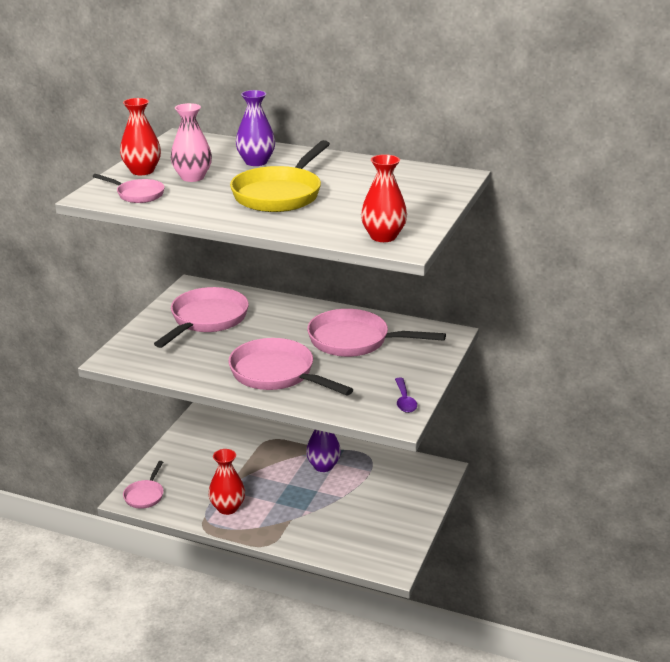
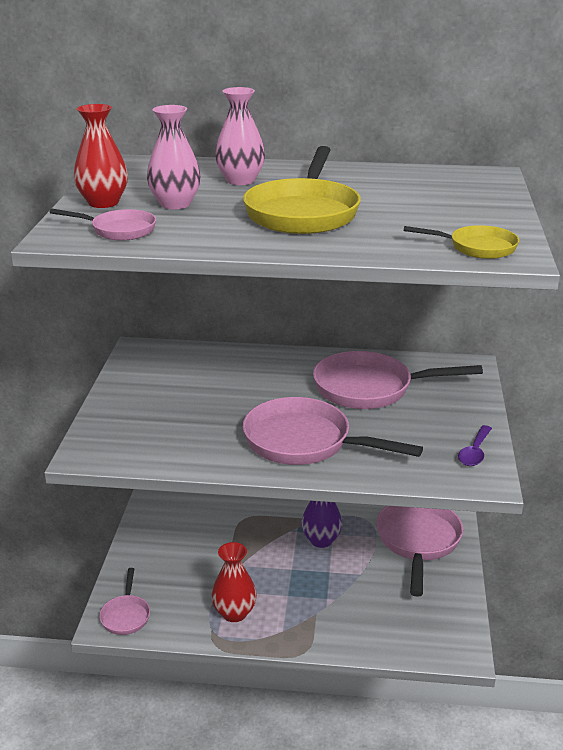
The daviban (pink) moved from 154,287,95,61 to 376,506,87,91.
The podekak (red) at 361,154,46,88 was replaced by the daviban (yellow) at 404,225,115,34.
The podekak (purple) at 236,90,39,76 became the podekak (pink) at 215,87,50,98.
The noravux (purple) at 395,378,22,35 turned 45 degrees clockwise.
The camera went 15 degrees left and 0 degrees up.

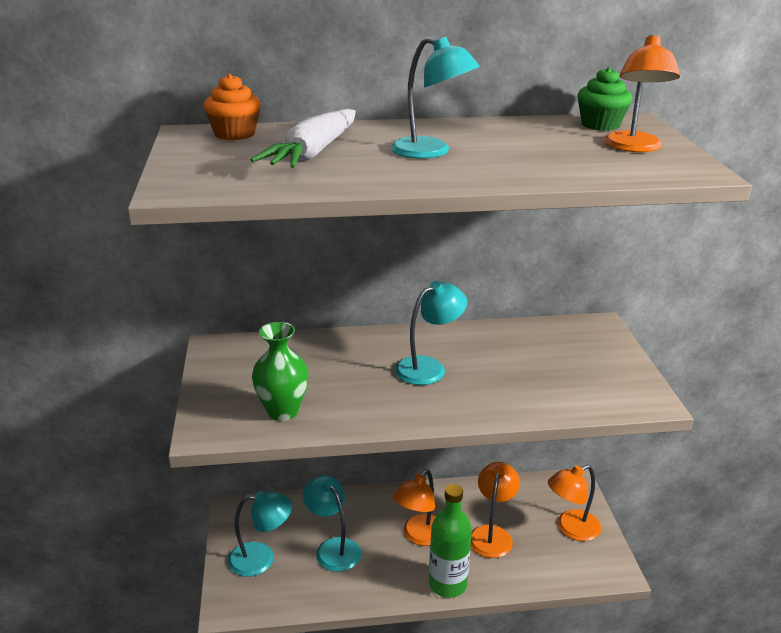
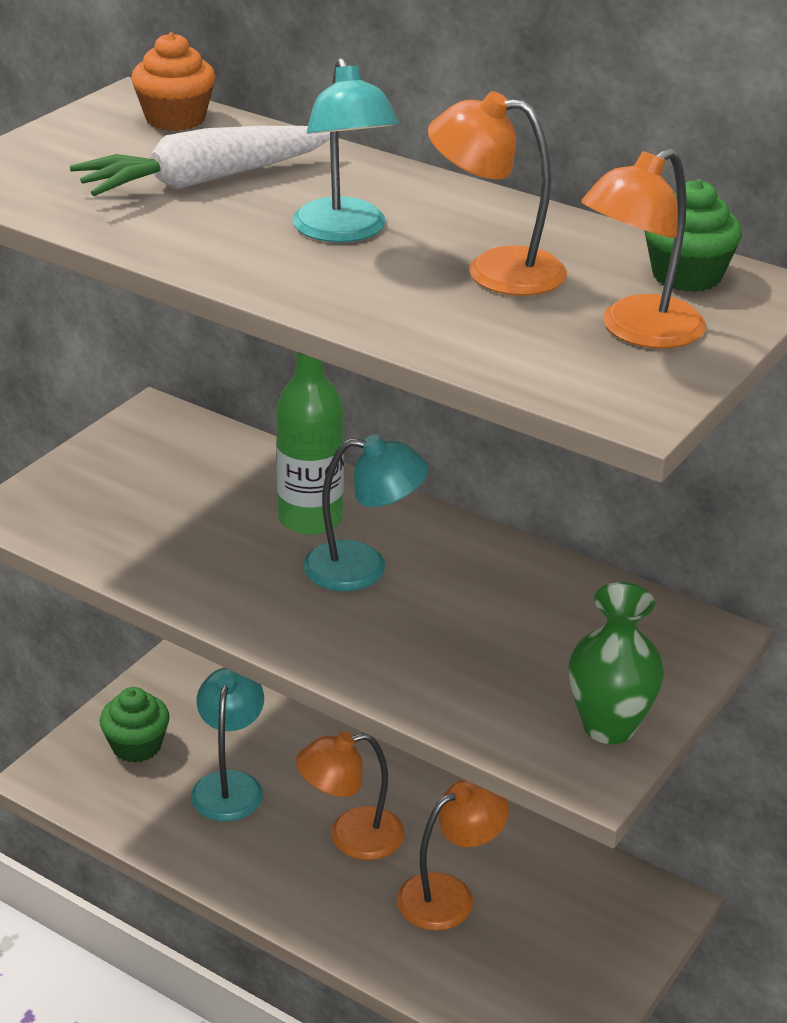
The podekak (green) moved from 252,322,57,99 to 569,582,95,162.
The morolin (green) moved from 429,484,43,114 to 276,352,68,183.
The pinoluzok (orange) moved from 548,465,54,76 to 428,91,139,205.
The pinoluzok (turquoise) at 228,491,64,86 was replaced by the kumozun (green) at 100,687,70,76.
The camera went 40 degrees right and 5 degrees up.

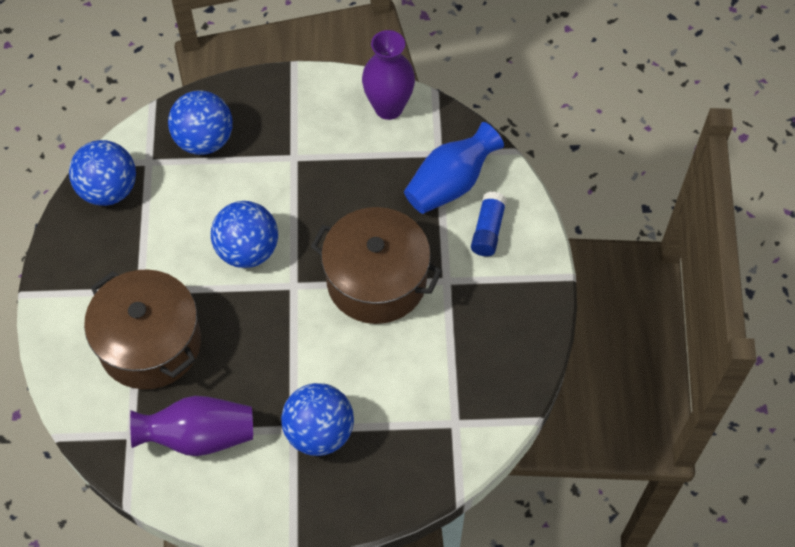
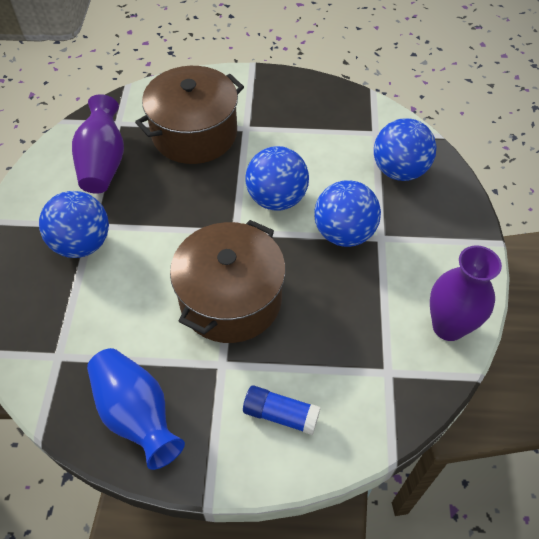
The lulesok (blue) moved from 69,140,67,66 to 314,180,67,67.
The podekak (blue) moved from 404,122,100,92 to 87,348,98,122.
The camera went 95 degrees right and 5 degrees down.

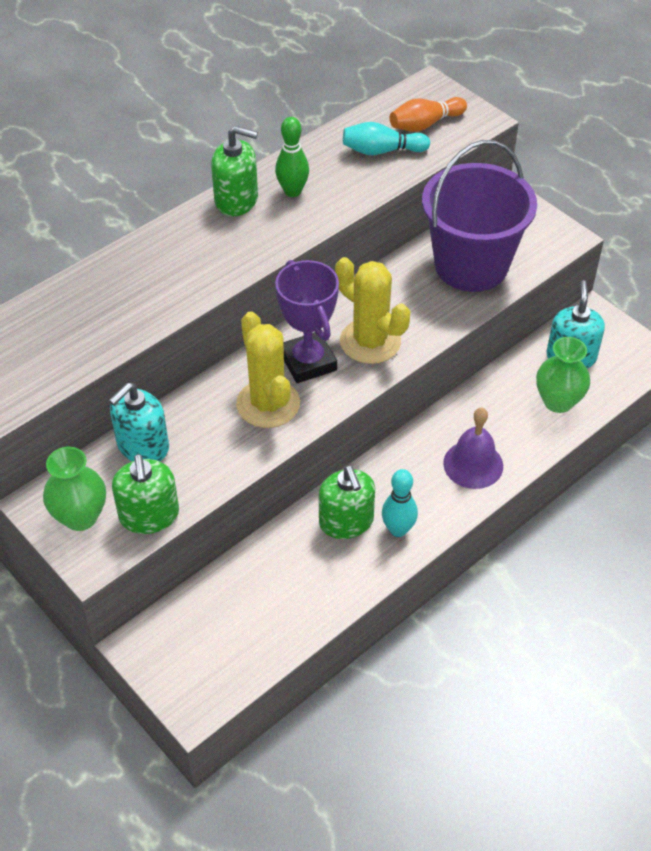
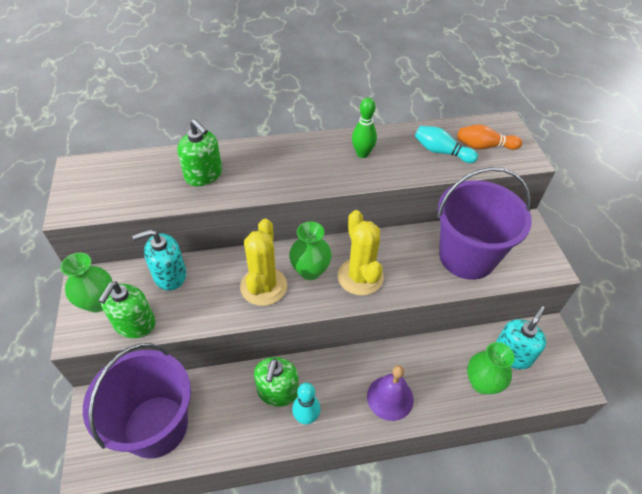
The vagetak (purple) at 83,343,108,116 appeared.
The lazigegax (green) moved from 211,126,47,90 to 177,119,45,67.
The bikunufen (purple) at 275,260,64,123 was replaced by the podekak (green) at 289,222,43,58.
The camera went 30 degrees right and 0 degrees up.

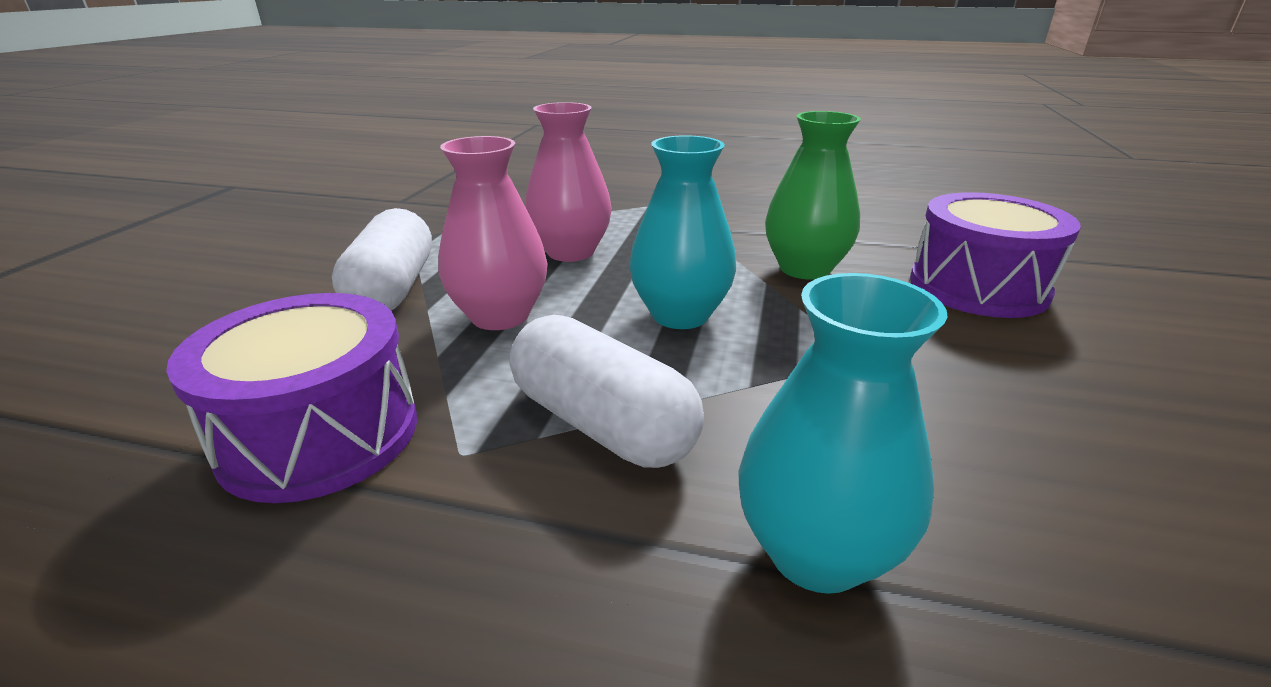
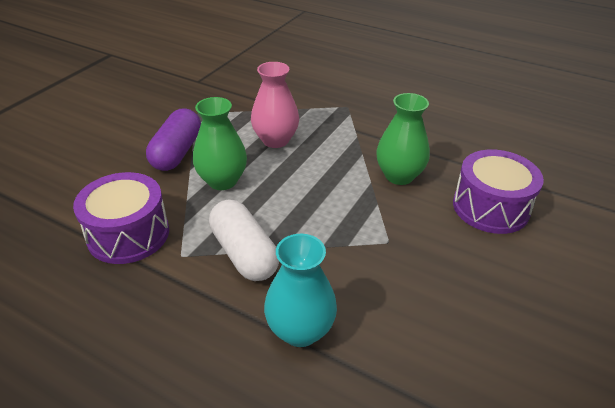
The podekak (turquoise) at 630,135,106,194 disappeared.
The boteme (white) at 332,208,100,103 became the boteme (purple) at 146,109,55,62.
The podekak (pink) at 438,136,110,194 became the podekak (green) at 193,97,54,93.
The camera went 15 degrees right and 10 degrees up.

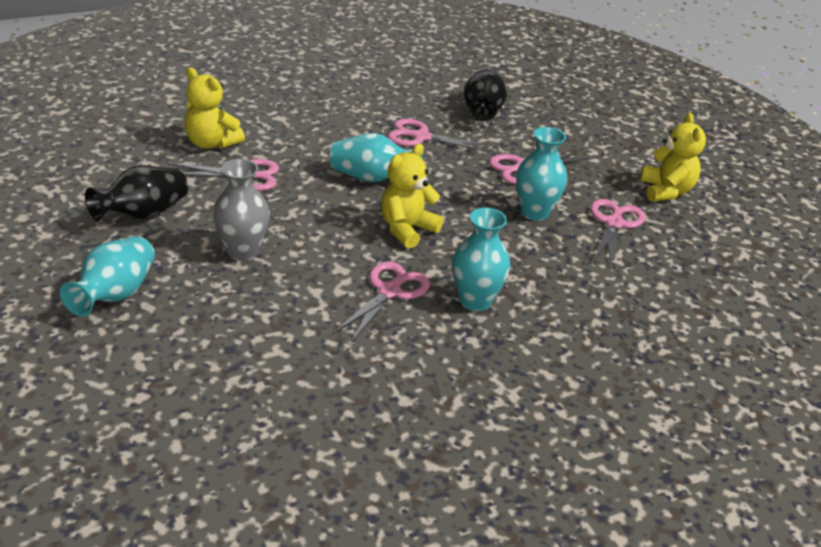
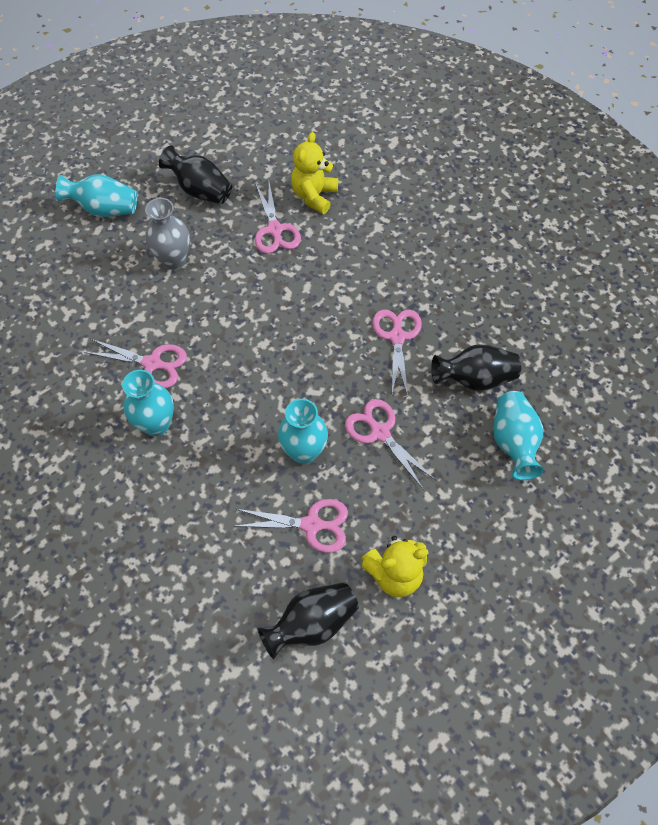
The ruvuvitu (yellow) at 381,144,62,105 disappeared.
The podekak (black) at 258,582,101,77 appeared.
The podekak (turquoise) moved from 330,133,93,49 to 493,391,51,89.
The camera went 80 degrees right and 25 degrees up.

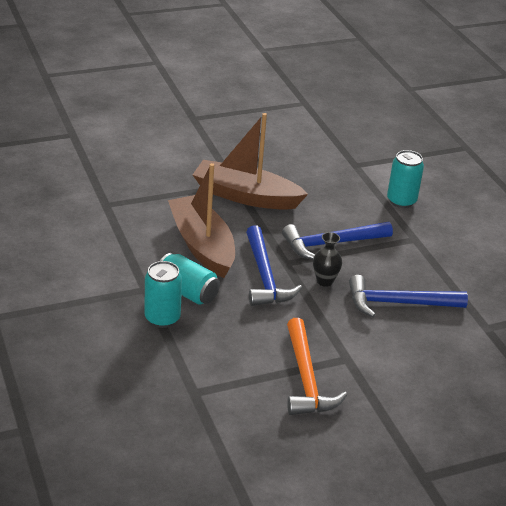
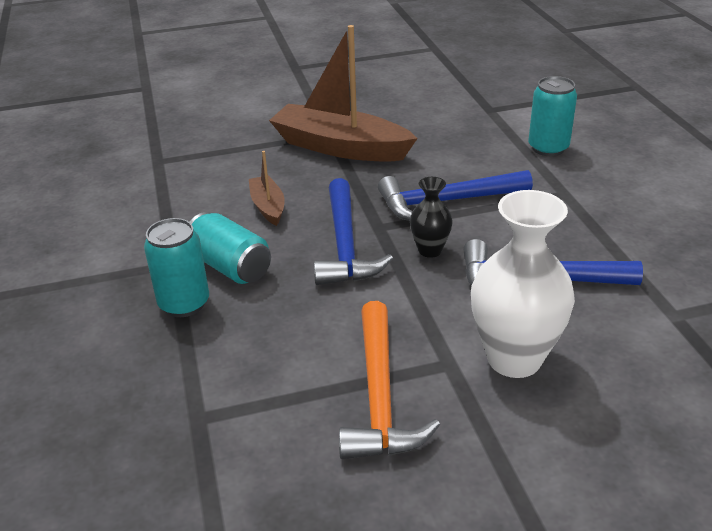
The podekak (white) at 471,190,104,188 appeared.
The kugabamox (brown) at 168,163,67,115 changed to 0.48 times the size.
The camera went 10 degrees right and 0 degrees up.

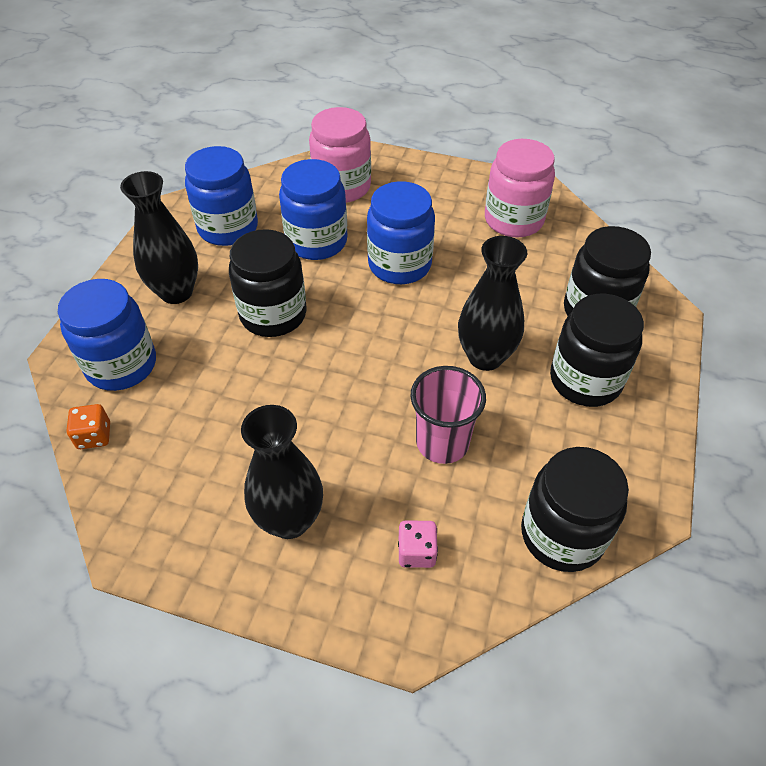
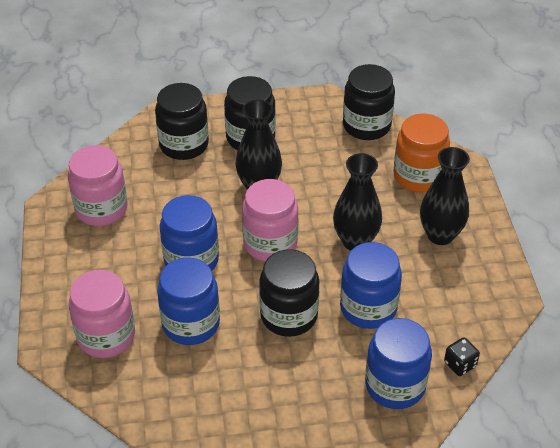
The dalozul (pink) at 410,366,76,98 disappeared.
The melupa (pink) at 242,179,57,82 appeared.
The podekak (black) moved from 120,171,78,133 to 333,153,49,98.
The melupa (blue) moved from 185,146,73,100 to 340,242,62,87.
The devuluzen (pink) at 398,521,40,47 was replaced by the melupa (orange) at 393,114,57,78.
The devuluzen (orange) at 67,404,43,45 became the devuluzen (black) at 444,337,36,39.
The camera went 115 degrees left and 5 degrees down.

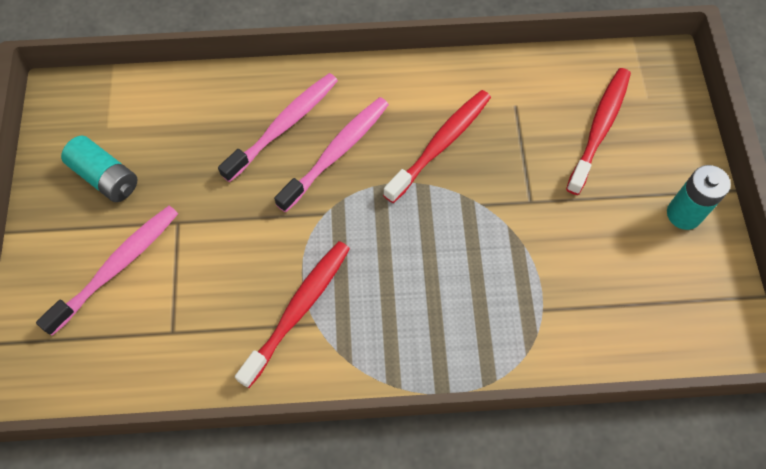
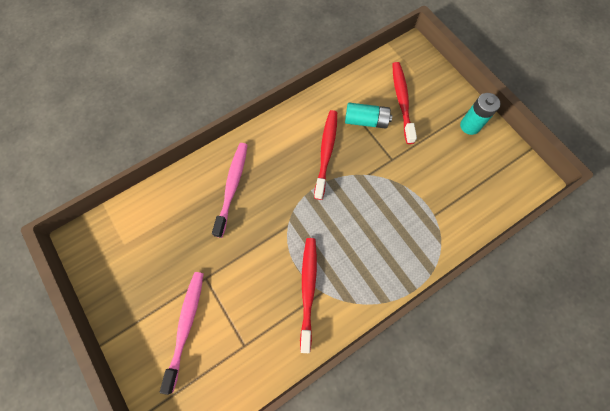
The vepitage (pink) at 274,97,115,116 disappeared.
The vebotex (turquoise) moved from 61,136,76,66 to 345,103,47,26.
The camera went 30 degrees left and 5 degrees up.

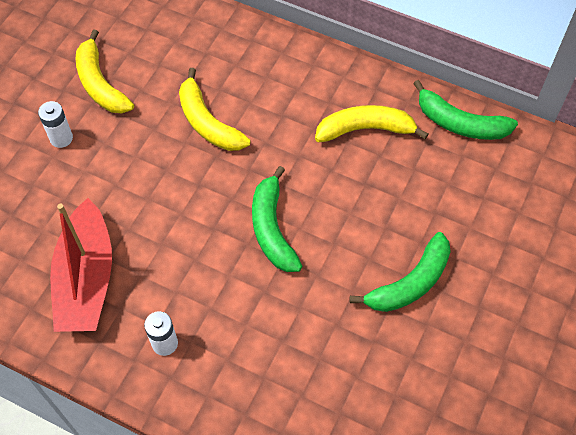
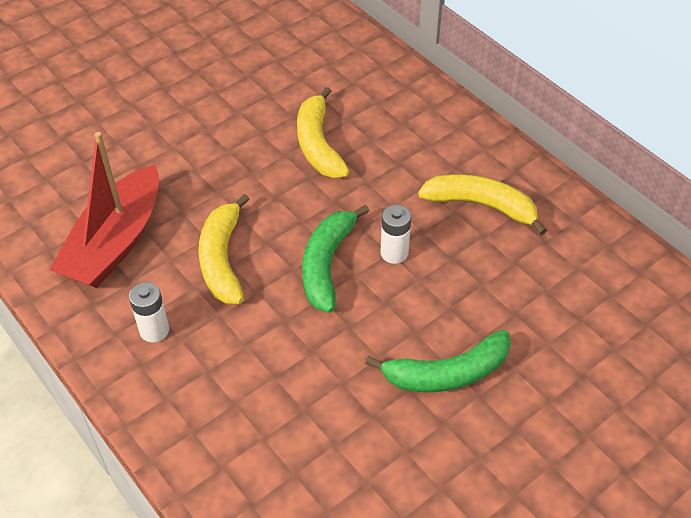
The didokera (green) at 413,80,105,60 disappeared.
The vebotex (white) moved from 38,101,35,47 to 381,205,30,59.
The didokera (yellow) moved from 75,29,59,85 to 198,194,52,110.
The camera went 25 degrees right and 10 degrees down.

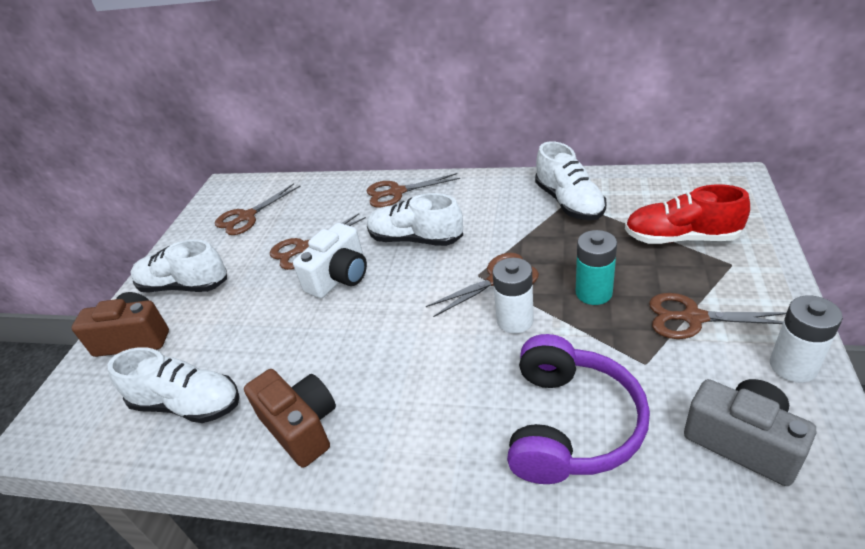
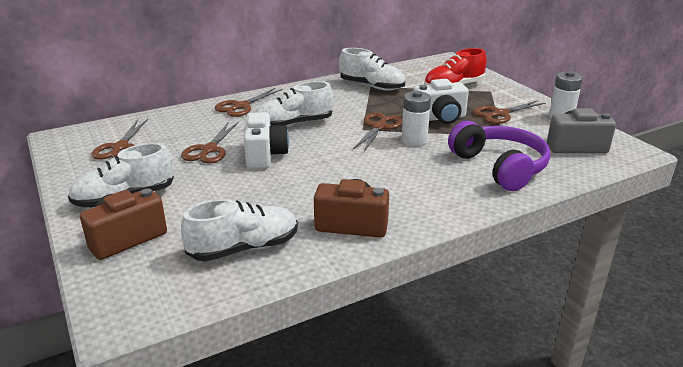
The vebotex (turquoise) at 576,230,41,75 was replaced by the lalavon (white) at 413,79,56,45.
The camera went 45 degrees left and 10 degrees down.

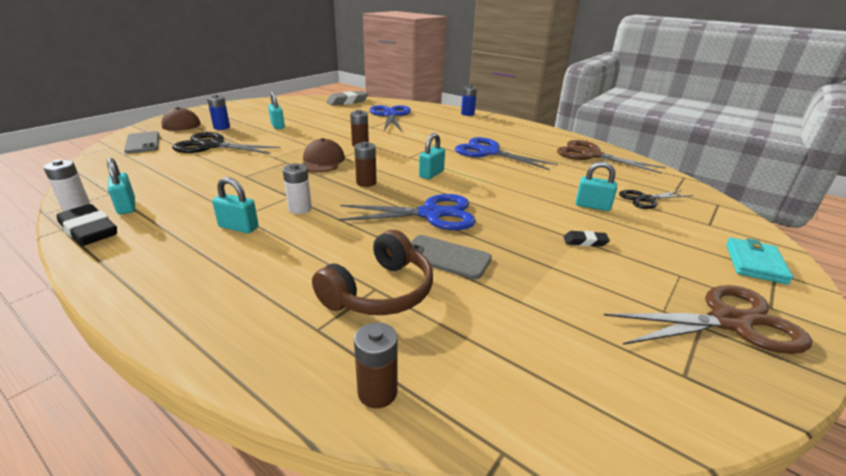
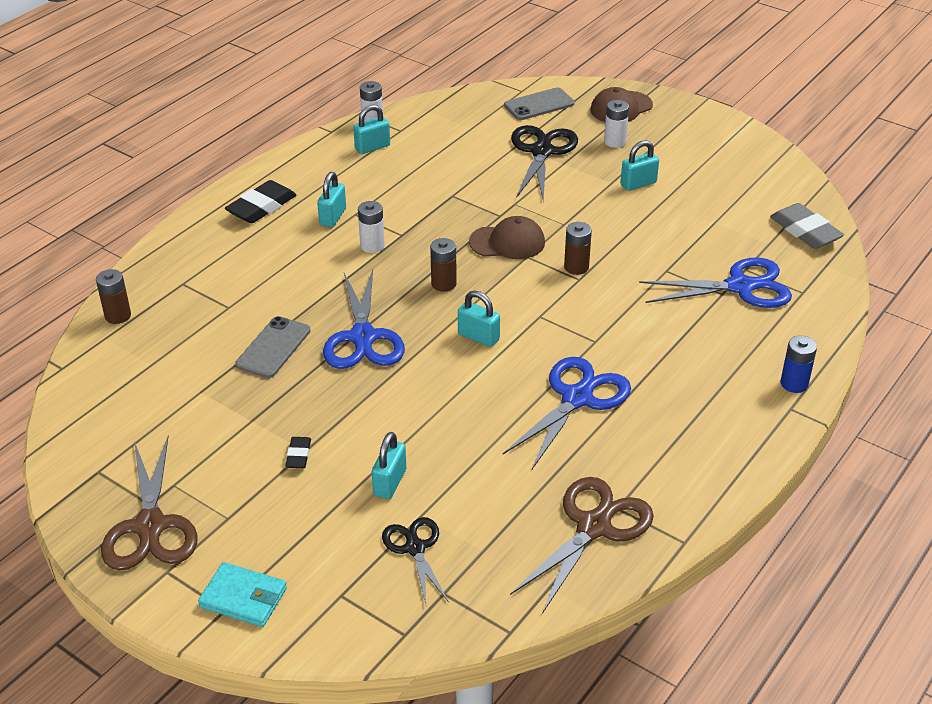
The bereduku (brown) at 312,230,121,85 disappeared.
The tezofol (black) moved from 57,204,60,42 to 225,180,72,43.
The vebotex (blue) at 207,94,23,36 became the vebotex (white) at 604,100,25,48.
The camera went 90 degrees right and 10 degrees up.

